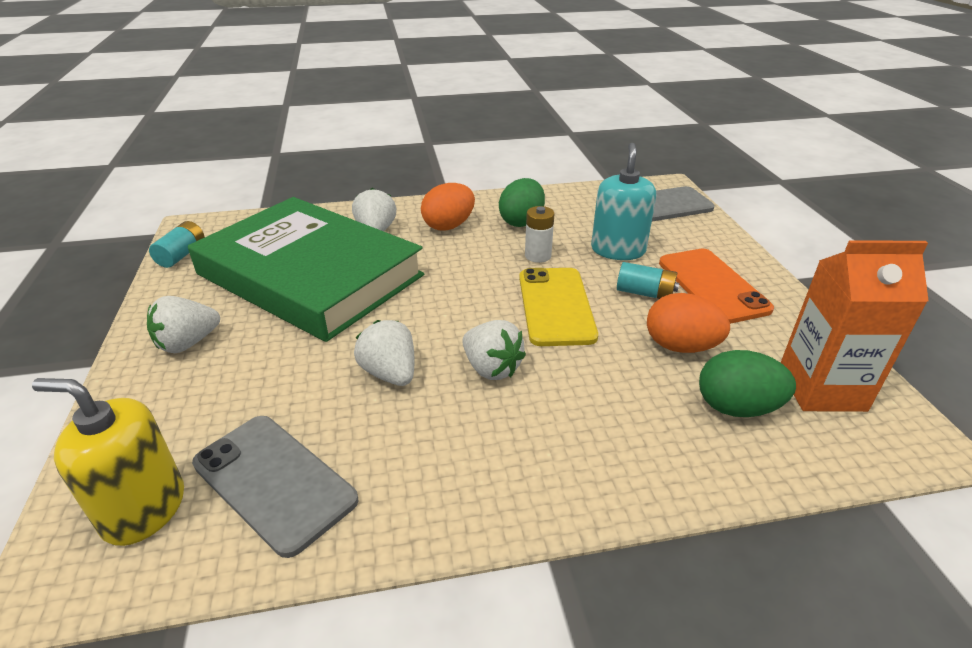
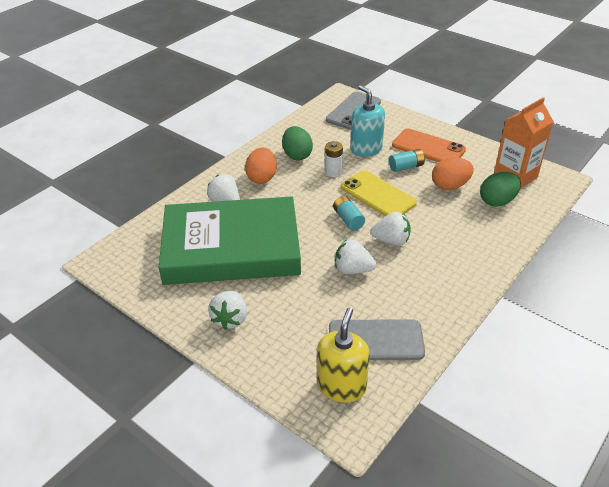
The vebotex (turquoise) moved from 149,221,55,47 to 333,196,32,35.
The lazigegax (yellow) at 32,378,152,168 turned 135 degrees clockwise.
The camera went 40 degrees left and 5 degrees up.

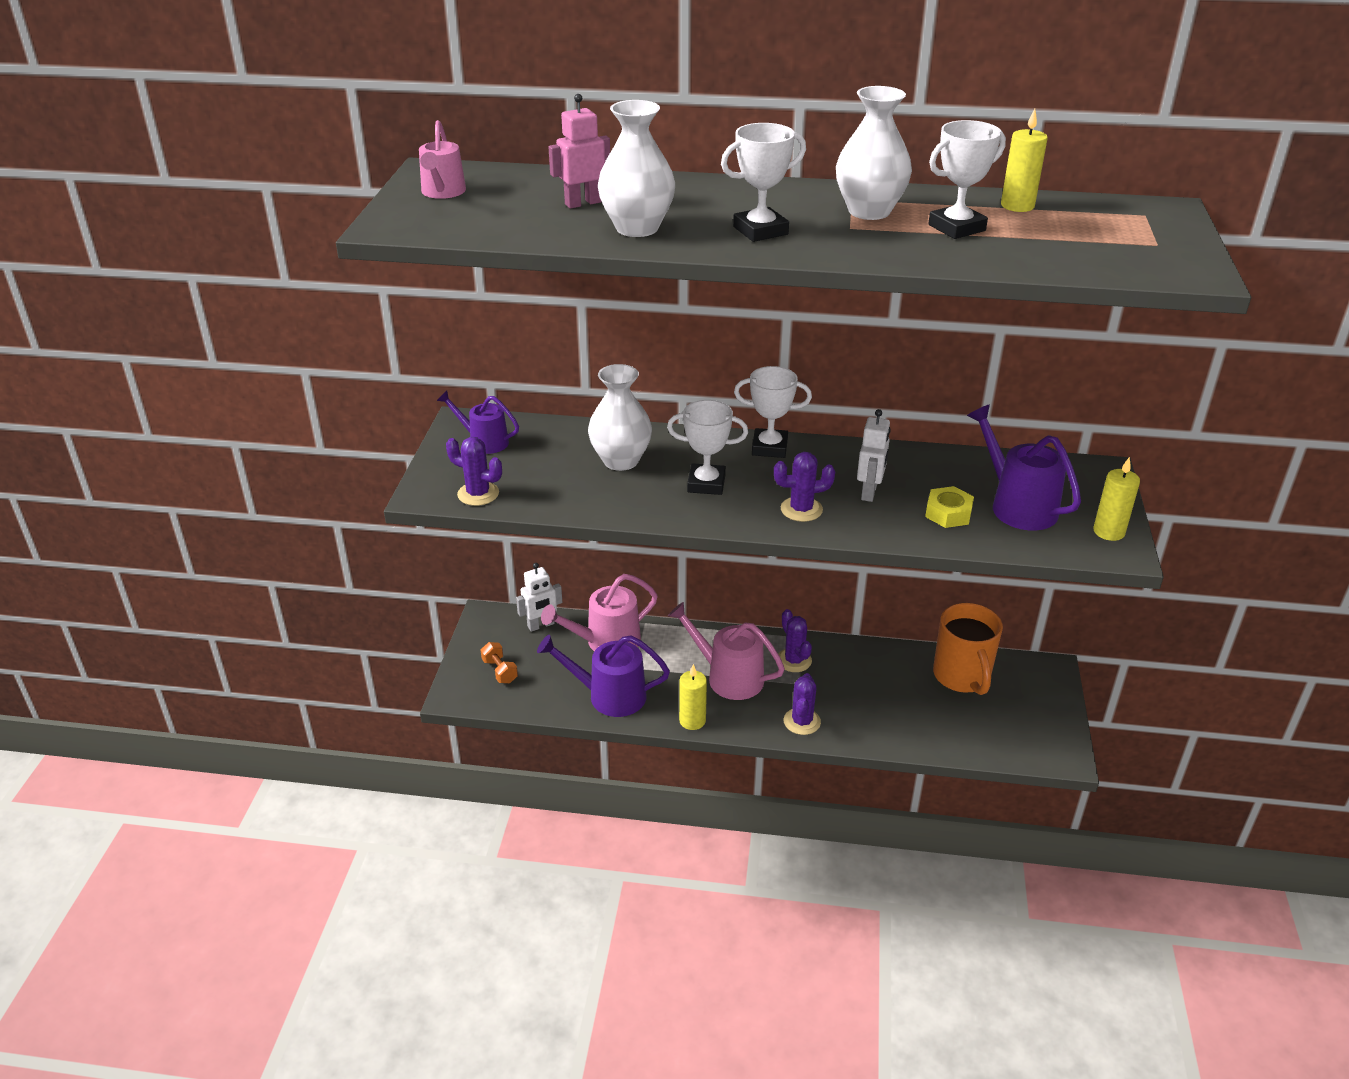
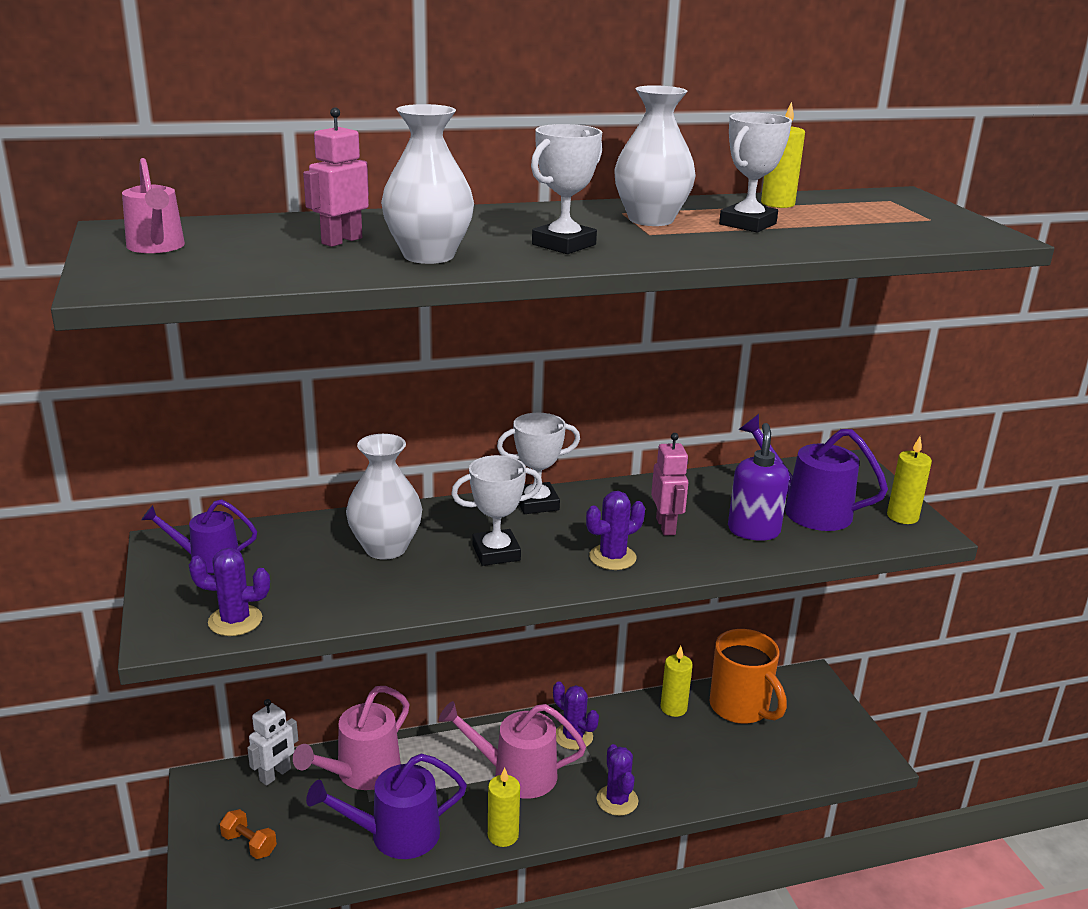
The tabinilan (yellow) at 661,646,32,71 appeared.
The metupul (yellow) at 925,486,49,42 was replaced by the lazigegax (purple) at 728,423,61,118.
The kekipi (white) at 857,409,34,93 became the kekipi (pink) at 651,433,38,103.
The camera went 25 degrees left and 10 degrees down.

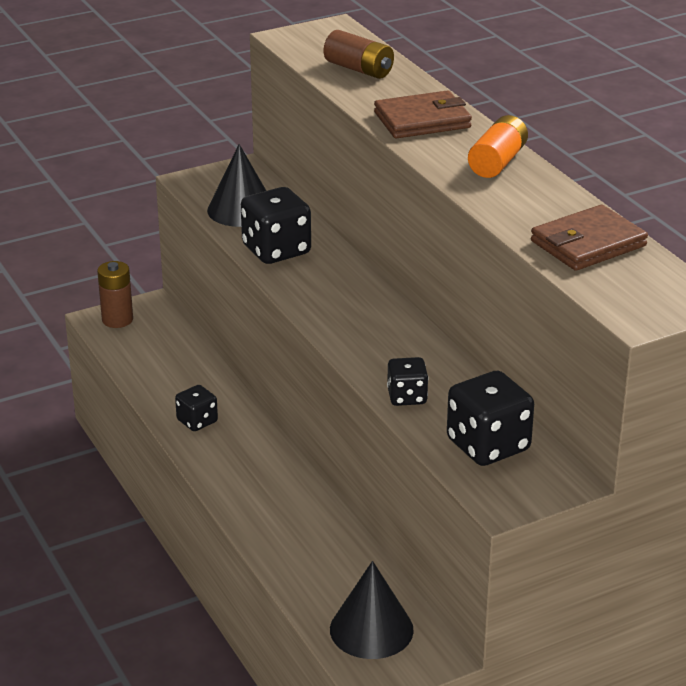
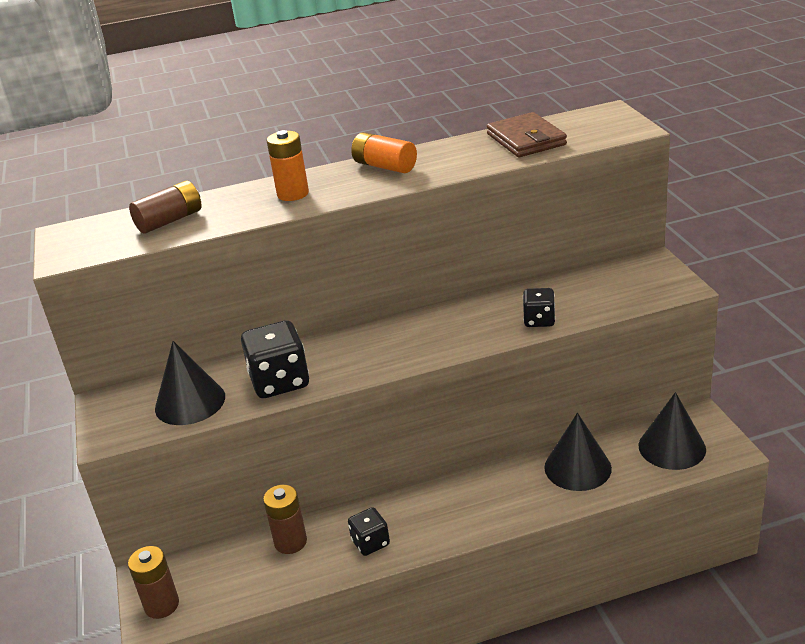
The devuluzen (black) at 447,371,87,95 disappeared.
The vebotex (brown) at 263,485,44,69 appeared.
The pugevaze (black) at 544,413,68,78 appeared.
The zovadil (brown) at 374,90,98,48 was replaced by the vebotex (orange) at 267,130,42,71.
The camera went 75 degrees left and 0 degrees up.

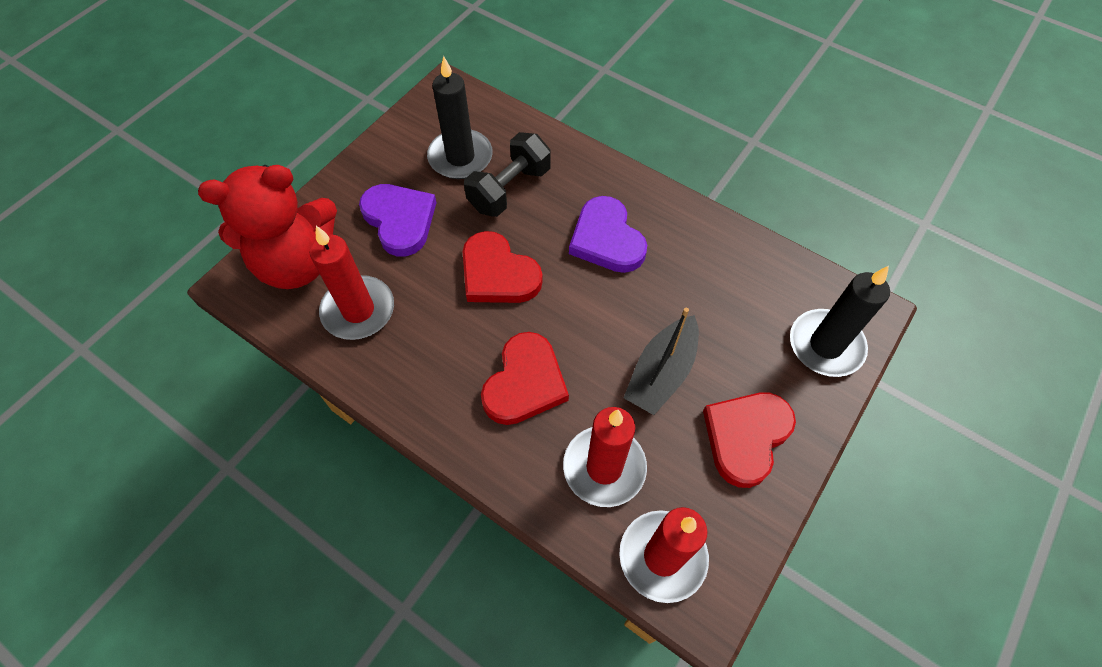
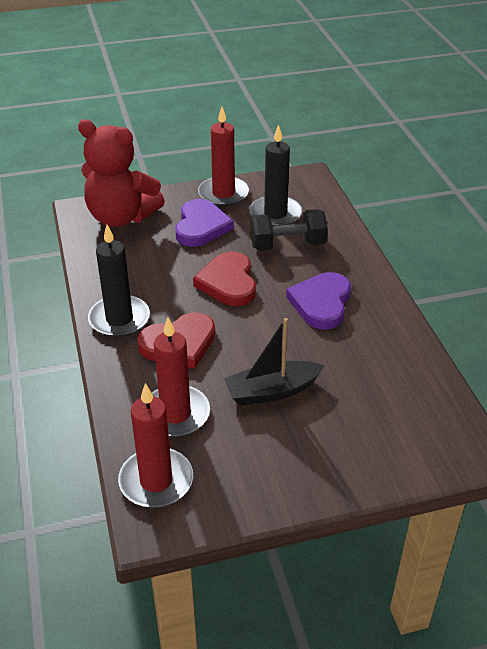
The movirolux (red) at 703,392,93,96 disappeared.
The tabinilan (red) moved from 310,226,84,114 to 198,107,51,100.
The tabinilan (black) moved from 790,266,100,111 to 88,225,62,112.
The camera went 40 degrees right and 20 degrees down.

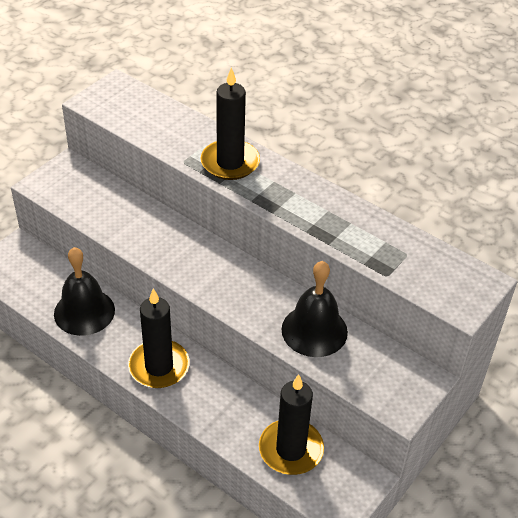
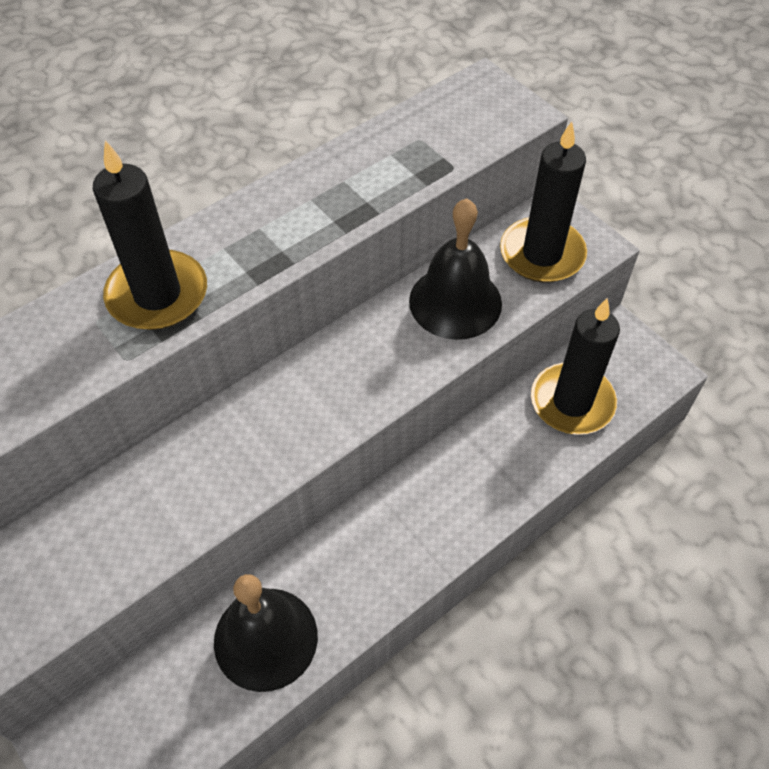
The tabinilan (black) moved from 128,288,62,100 to 500,121,87,162.
The camera went 75 degrees left and 10 degrees up.

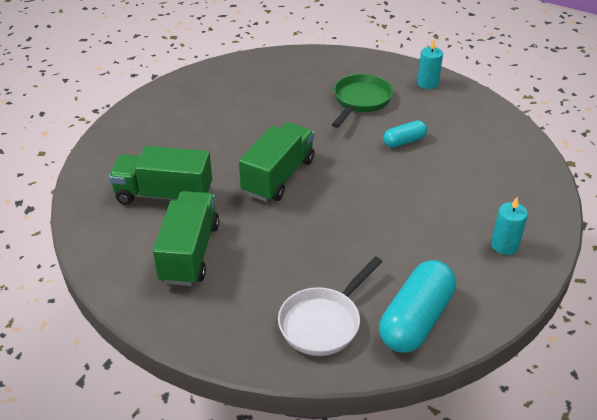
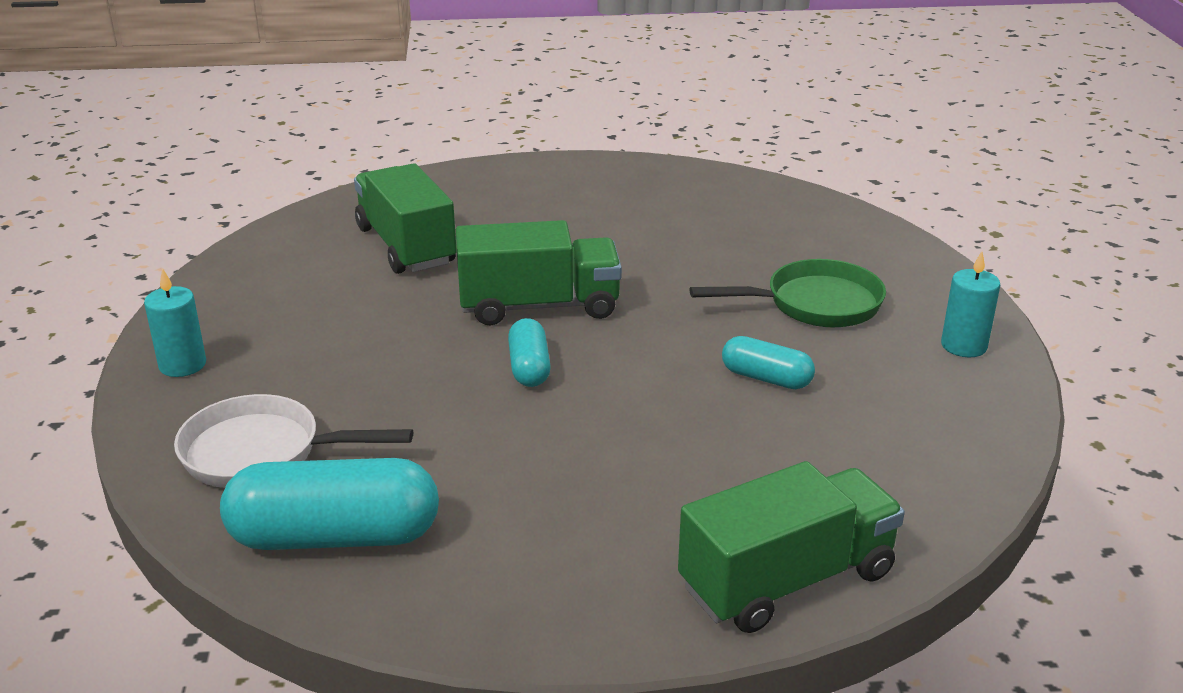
The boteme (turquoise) at 508,318,43,69 appeared.
The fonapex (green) moved from 153,191,66,95 to 678,461,227,172.
The tabinilan (turquoise) moved from 491,197,37,58 to 144,268,62,109.
The camera went 55 degrees right and 10 degrees down.

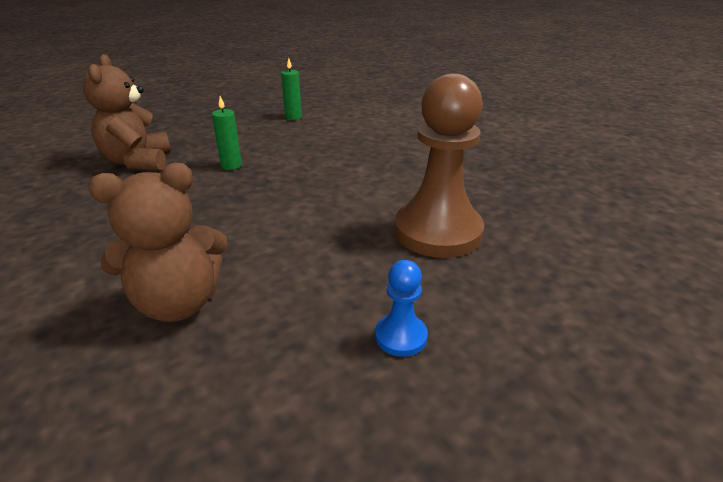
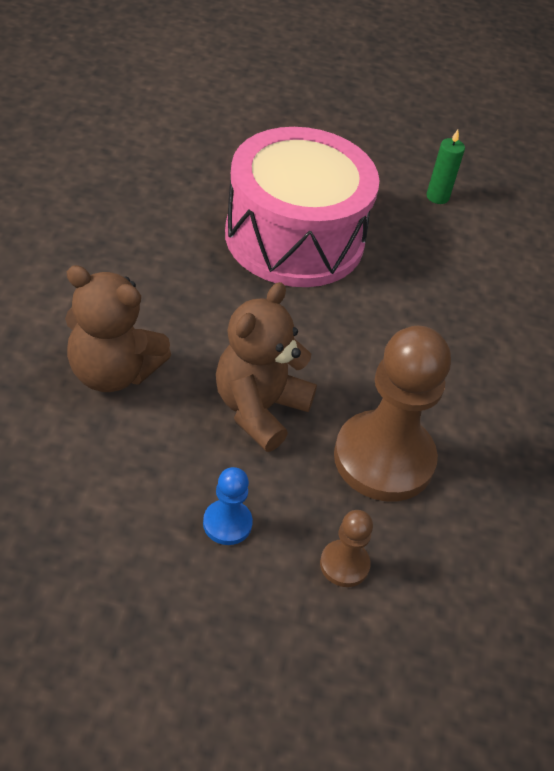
The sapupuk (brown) at 320,510,53,77 appeared.
The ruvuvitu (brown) moved from 82,54,89,116 to 216,282,101,170.
The tabinilan (green) at 212,96,30,74 was replaced by the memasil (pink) at 225,127,155,160.
The camera went 35 degrees right and 15 degrees up.

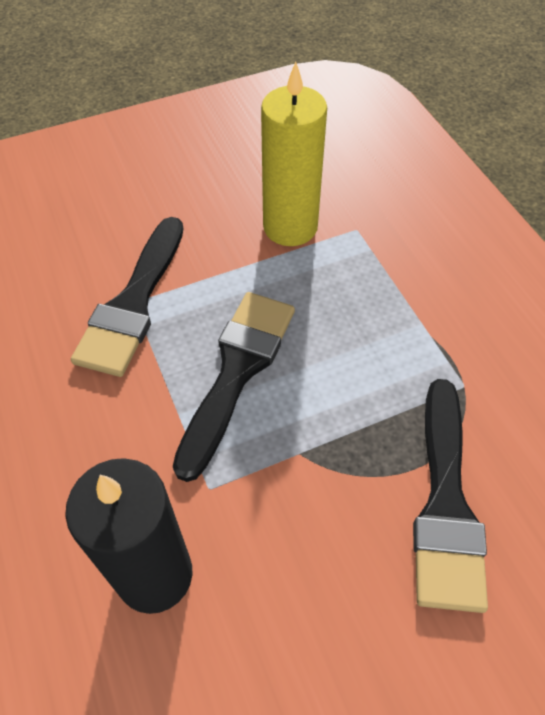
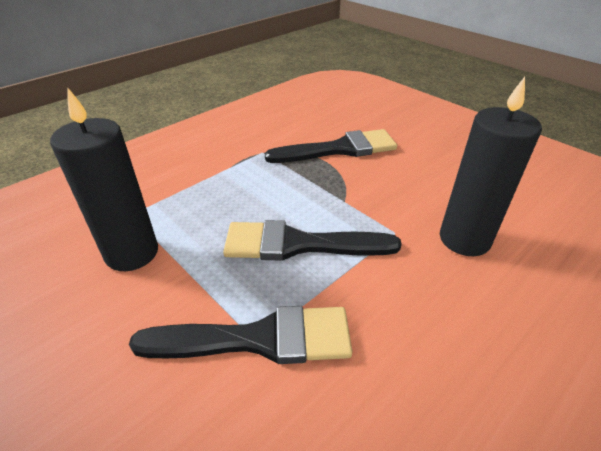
The tabinilan (yellow) at 261,62,66,184 became the tabinilan (black) at 50,87,108,184.
The camera went 110 degrees left and 15 degrees down.

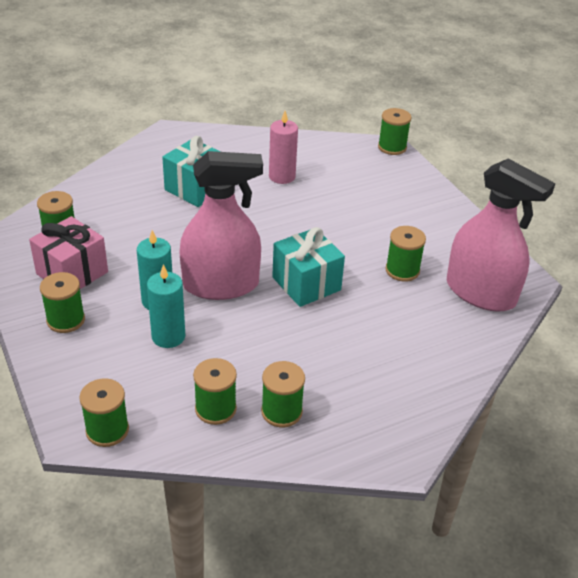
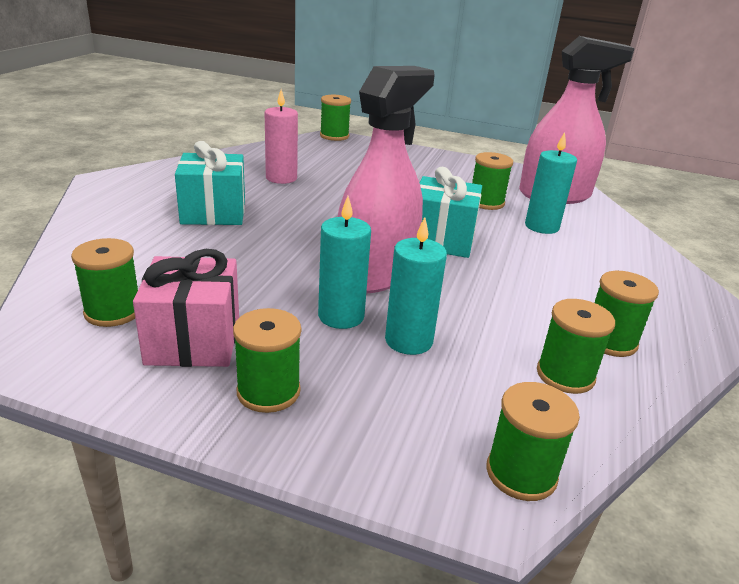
The tabinilan (turquoise) at 525,132,52,102 appeared.
The camera went 45 degrees left and 10 degrees down.

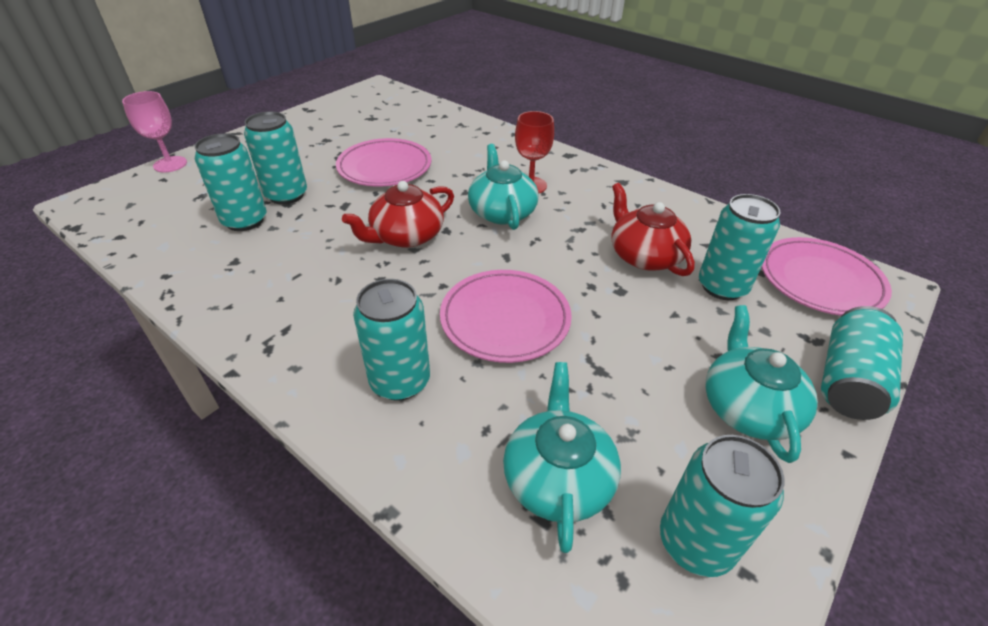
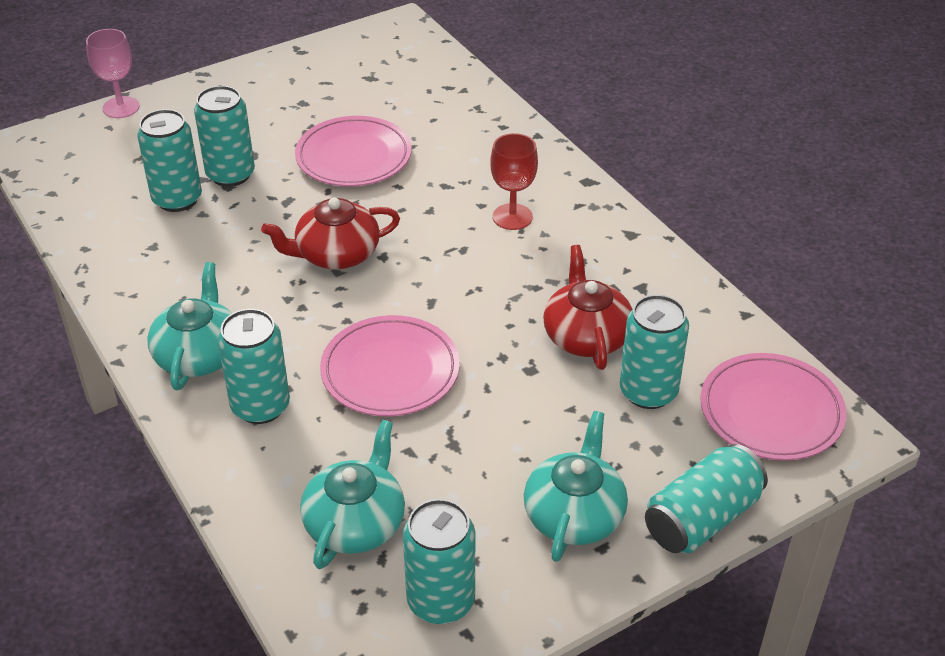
The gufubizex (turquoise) moved from 468,144,71,86 to 147,262,85,128.
The camera went 20 degrees right and 0 degrees up.

